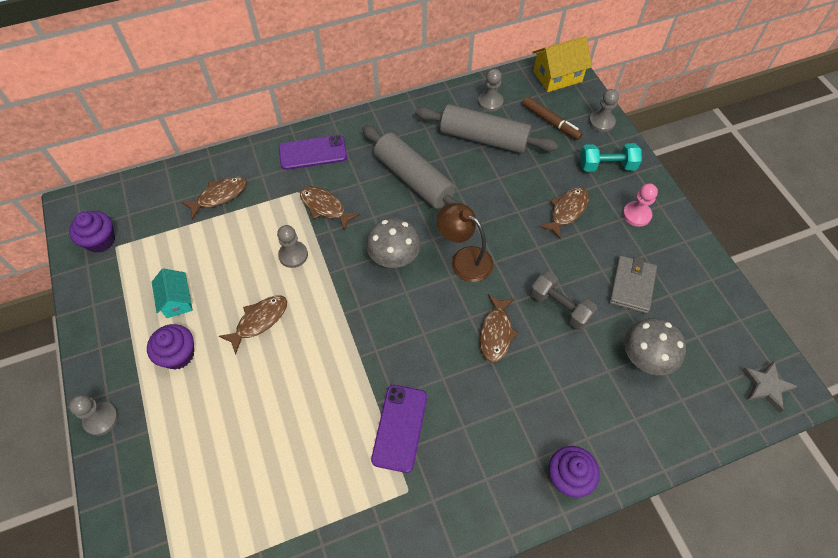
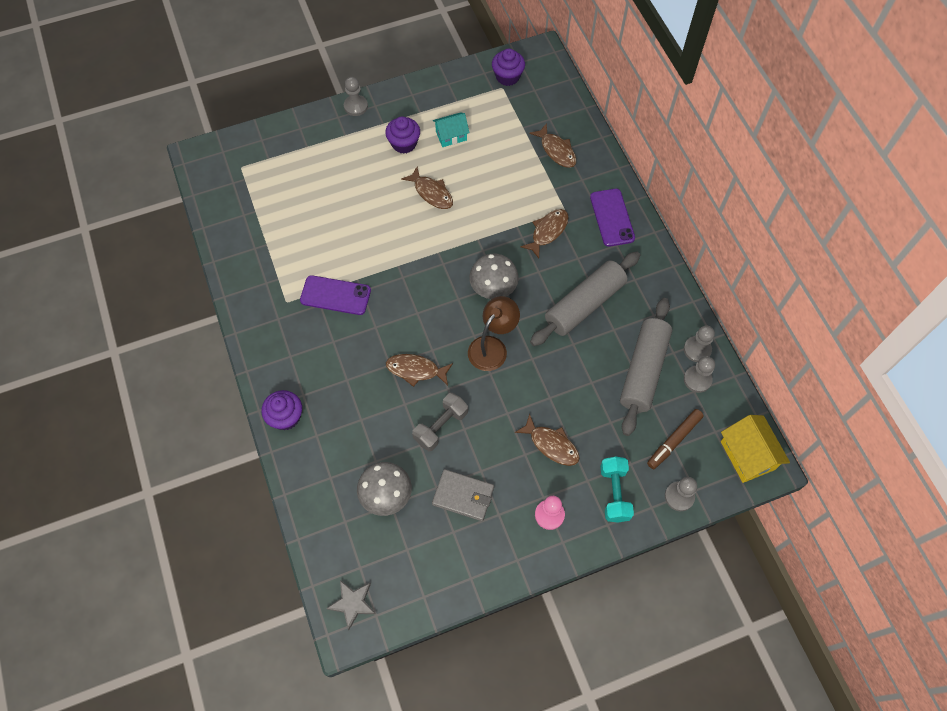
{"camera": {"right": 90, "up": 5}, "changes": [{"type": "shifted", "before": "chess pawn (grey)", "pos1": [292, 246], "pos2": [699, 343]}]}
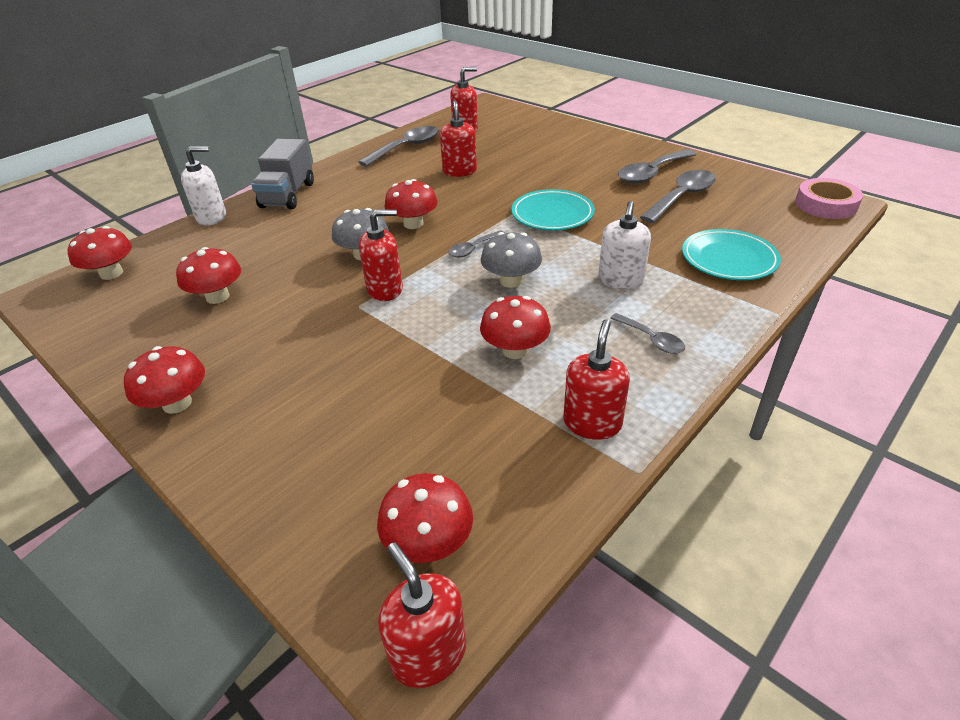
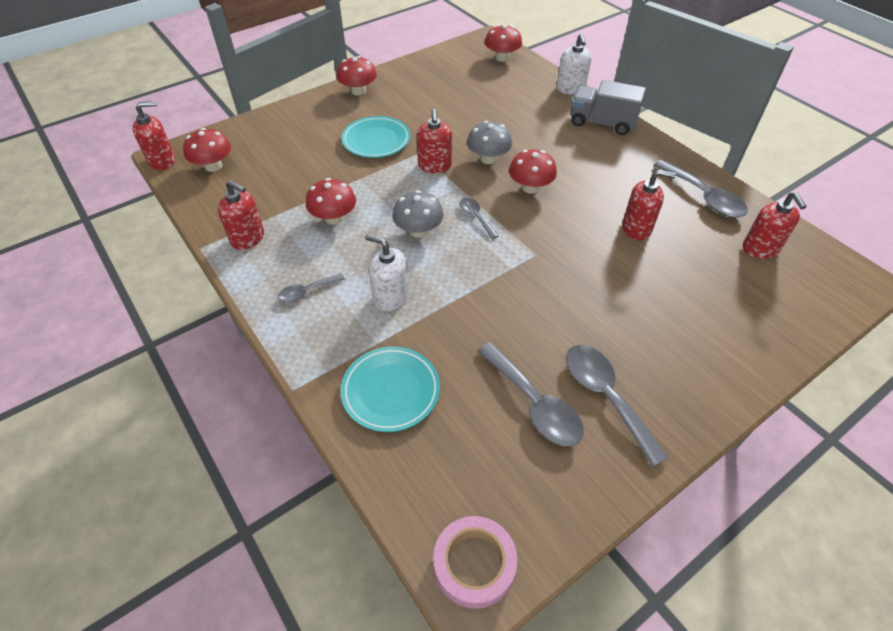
{"camera": {"right": 100, "up": 10}, "changes": [{"type": "shifted", "before": "plate (aqua)", "pos1": [553, 209], "pos2": [376, 137]}, {"type": "gone", "before": "fungus (red)", "pos1": [208, 275]}]}
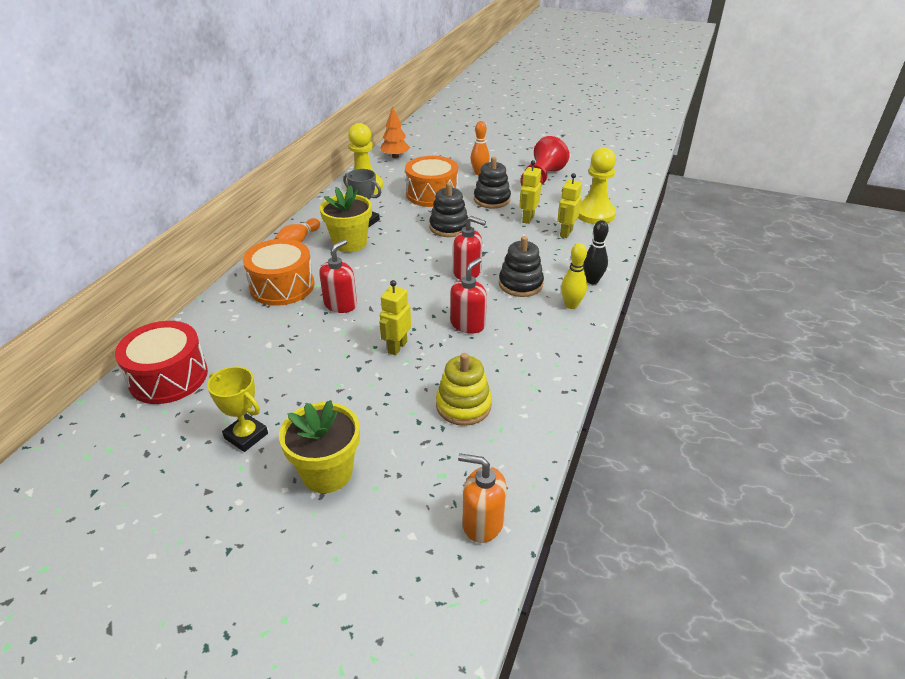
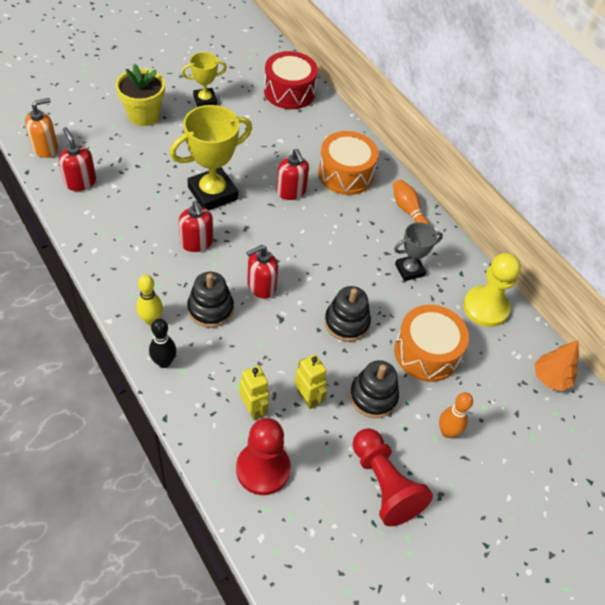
{"camera": {"right": 120, "up": 15}, "changes": [{"type": "repainted", "before": "chess pawn (bright yellow)", "after": "chess pawn (red)", "pos1": [597, 185], "pos2": [263, 456]}, {"type": "gone", "before": "potted plant (bright yellow)", "pos1": [346, 218]}, {"type": "swapped", "before": "toy robot (bright yellow)", "after": "trophy (bright yellow)", "pos1": [395, 317], "pos2": [211, 157]}, {"type": "gone", "before": "stacking rings (bright yellow)", "pos1": [464, 389]}, {"type": "new", "after": "pump bottle (red)", "pos2": [77, 159]}]}
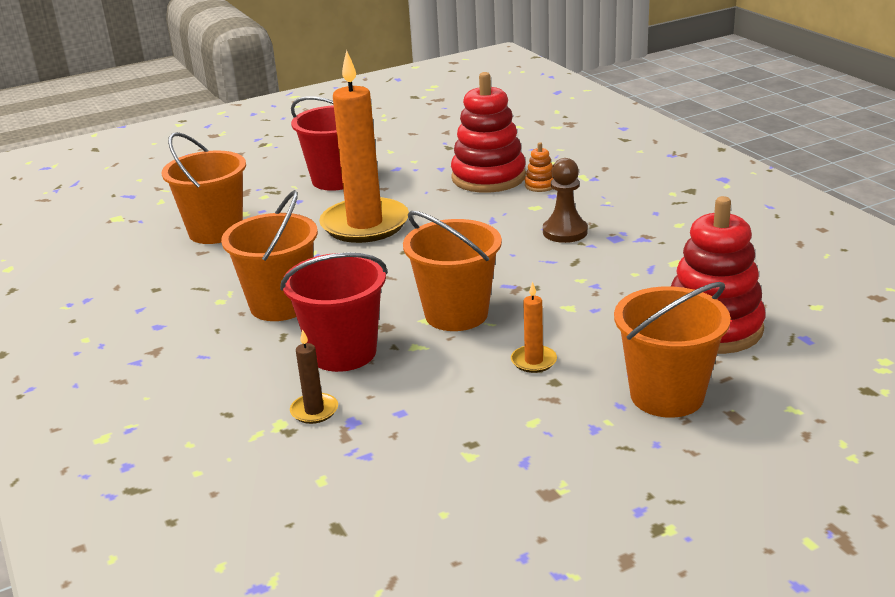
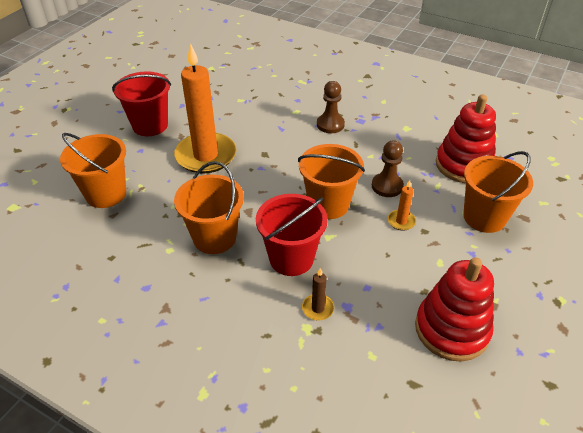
{"camera": {"right": -35, "up": 15}, "changes": [{"type": "shifted", "before": "stacking rings (red)", "pos1": [488, 132], "pos2": [454, 309]}, {"type": "gone", "before": "stacking rings (orange-coloured)", "pos1": [539, 167]}, {"type": "new", "after": "chess pawn (russet)", "pos2": [388, 168]}]}
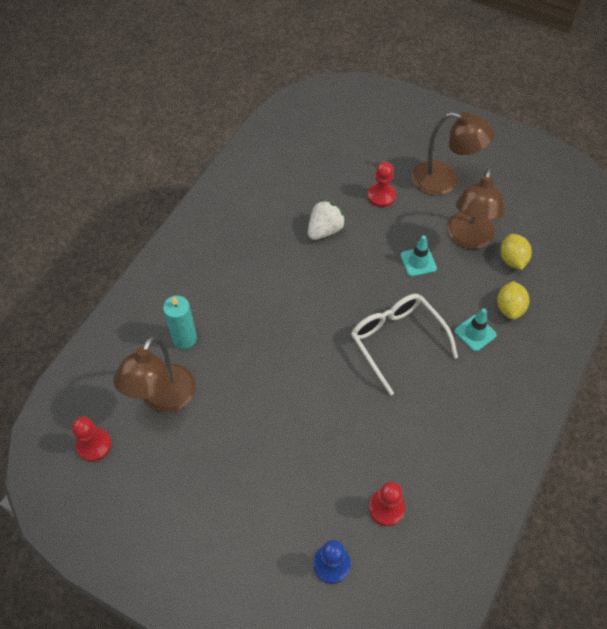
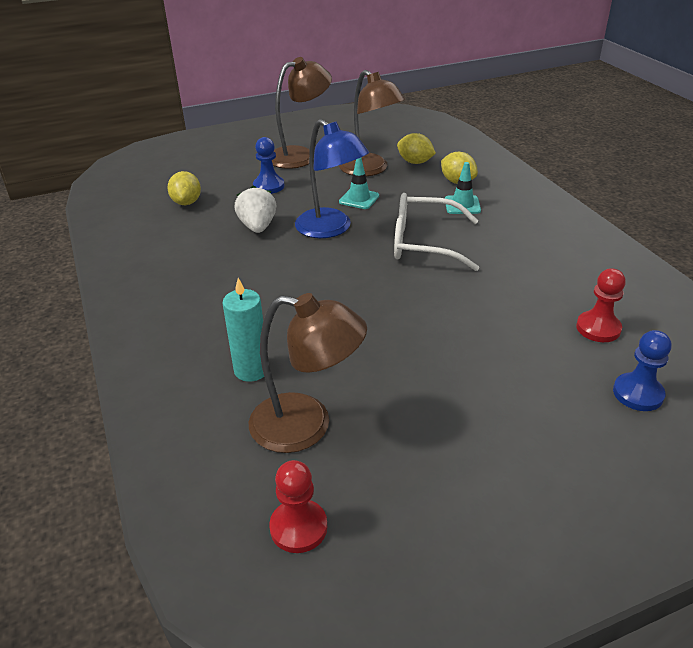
{"camera": {"right": -50, "up": -20}, "changes": [{"type": "repainted", "before": "chess pawn (red)", "after": "chess pawn (blue)", "pos1": [381, 184], "pos2": [269, 165]}, {"type": "rotated", "before": "reading lamp (russet)", "pos1": [154, 374], "pos2": [308, 373], "turn": -45}, {"type": "new", "after": "reading lamp (blue)", "pos2": [332, 178]}, {"type": "new", "after": "toy lemon (bright yellow)", "pos2": [184, 188]}]}
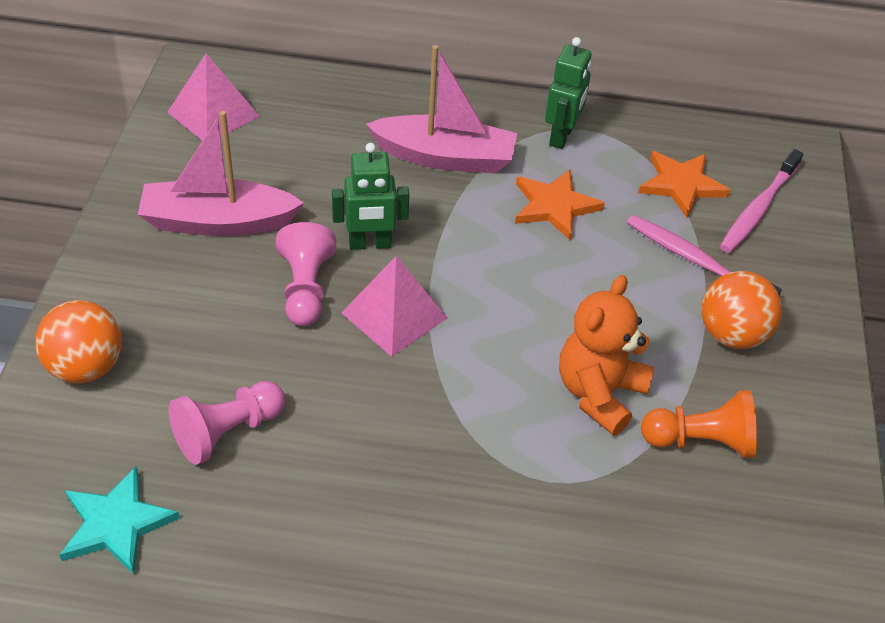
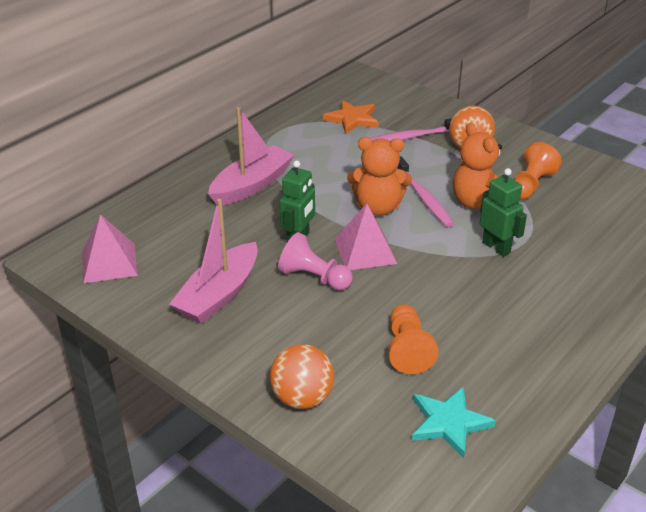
{"camera": {"right": -55, "up": -10}, "changes": [{"type": "shifted", "before": "toy robot (leaf-green)", "pos1": [568, 93], "pos2": [503, 212]}, {"type": "shifted", "before": "dental brush (rosy)", "pos1": [761, 201], "pos2": [425, 191]}, {"type": "gone", "before": "star shape (orange-coloured)", "pos1": [560, 205]}, {"type": "repainted", "before": "chess pawn (rosy)", "after": "chess pawn (orange-coloured)", "pos1": [227, 423], "pos2": [413, 339]}, {"type": "new", "after": "teddy bear (orange-coloured)", "pos2": [379, 176]}]}
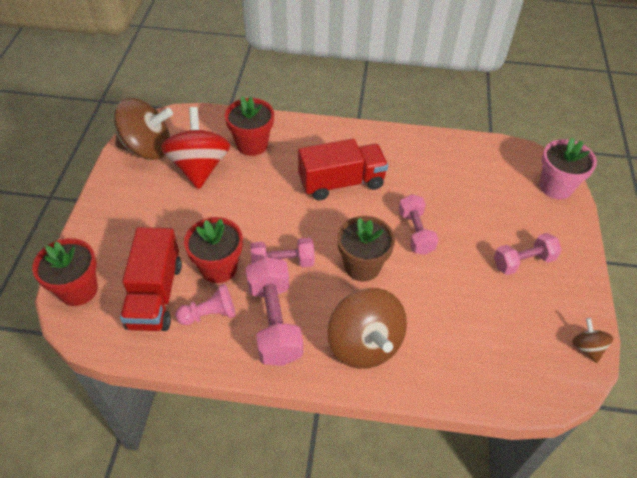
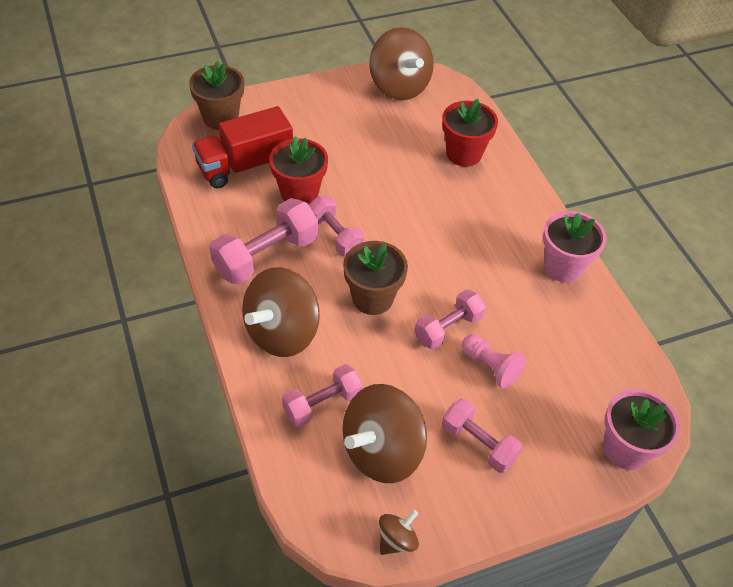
{"camera": {"right": 60, "up": 0}, "changes": [{"type": "gone", "before": "toy top (red)", "pos1": [195, 148]}, {"type": "gone", "before": "toy truck (red)", "pos1": [343, 169]}, {"type": "repainted", "before": "potted plant (red)", "after": "potted plant (russet)", "pos1": [65, 272], "pos2": [216, 95]}, {"type": "shifted", "before": "chess pawn (rosy)", "pos1": [205, 304], "pos2": [494, 361]}, {"type": "new", "after": "potted plant (rosy)", "pos2": [574, 247]}, {"type": "new", "after": "hand weight (rosy)", "pos2": [322, 395]}, {"type": "new", "after": "toy top (russet)", "pos2": [384, 433]}]}
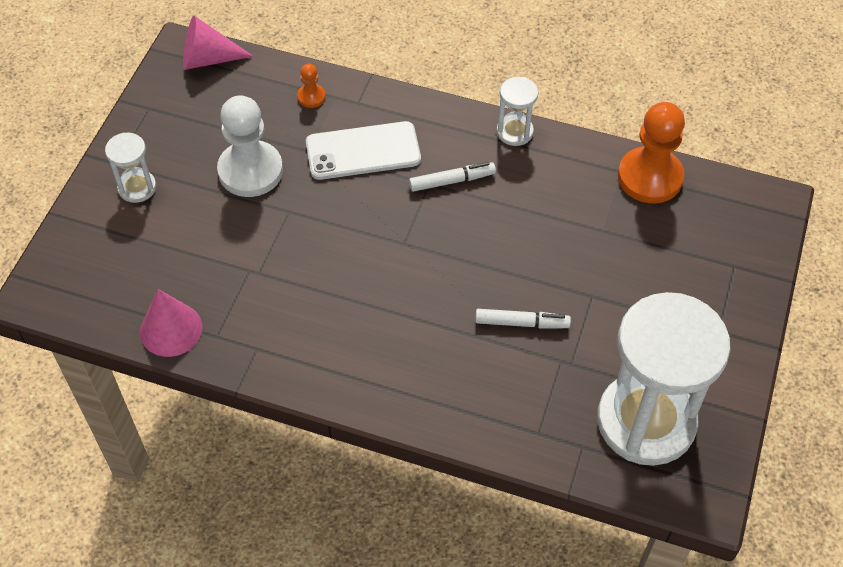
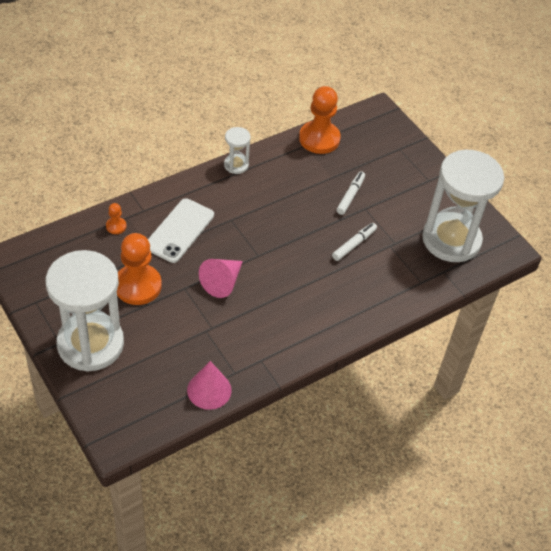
{"camera": {"right": -55, "up": -5}, "changes": [{"type": "shifted", "before": "cone (rosy)", "pos1": [218, 43], "pos2": [221, 278]}, {"type": "repainted", "before": "chess pawn (snow-white)", "after": "chess pawn (orange-coloured)", "pos1": [250, 146], "pos2": [139, 269]}, {"type": "scaled", "before": "sand timer (snow-white)", "pos1": [130, 168], "pos2": [85, 311], "scale": 2.3}, {"type": "shifted", "before": "felt pen (snow-white)", "pos1": [452, 177], "pos2": [350, 193]}]}
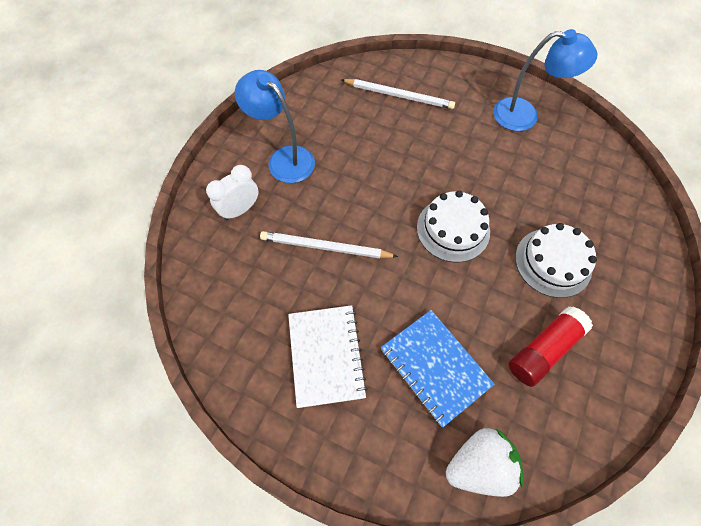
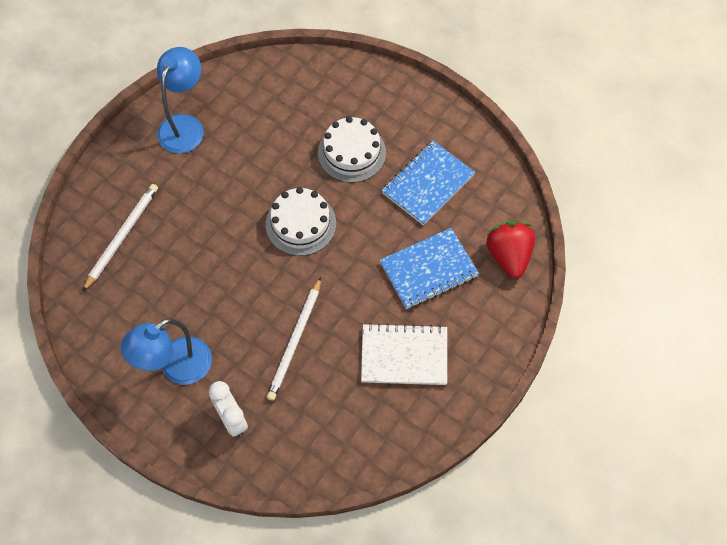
{"camera": {"right": -80, "up": 0}, "changes": [{"type": "swapped", "before": "glue stick (red)", "after": "exercise book (blue)", "pos1": [551, 346], "pos2": [428, 183]}, {"type": "repainted", "before": "strawberry (snow-white)", "after": "strawberry (red)", "pos1": [485, 462], "pos2": [511, 250]}]}
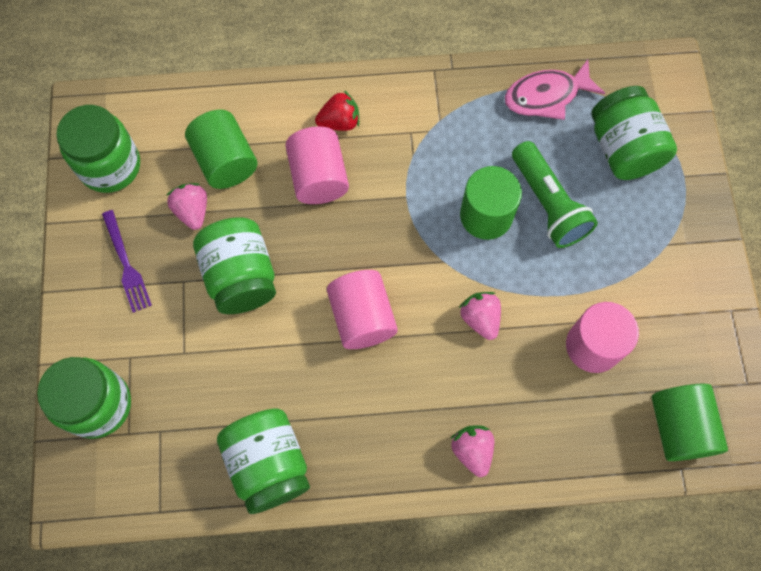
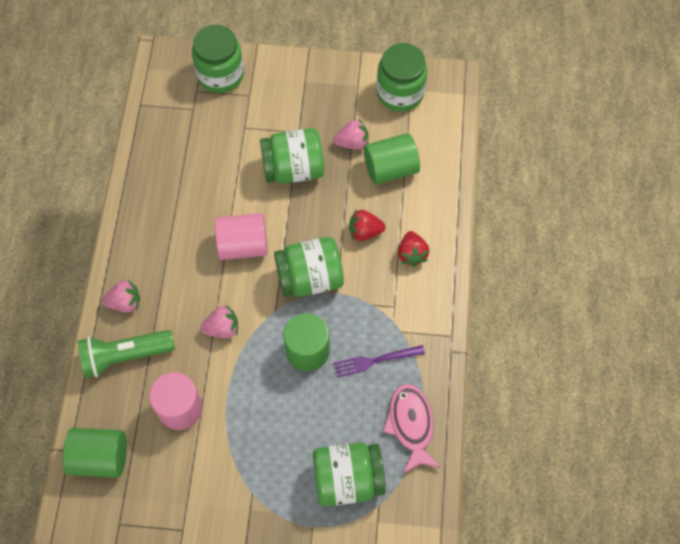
{"camera": {"right": 100, "up": -5}, "changes": [{"type": "swapped", "before": "solid cylinder (rosy)", "after": "strawberry (red)", "pos1": [317, 165], "pos2": [367, 225]}, {"type": "shifted", "before": "flashlight (leaf-green)", "pos1": [555, 194], "pos2": [126, 354]}, {"type": "shifted", "before": "fork (royal purple)", "pos1": [127, 261], "pos2": [379, 361]}, {"type": "shifted", "before": "preserve jar (leaf-green)", "pos1": [263, 461], "pos2": [309, 267]}]}
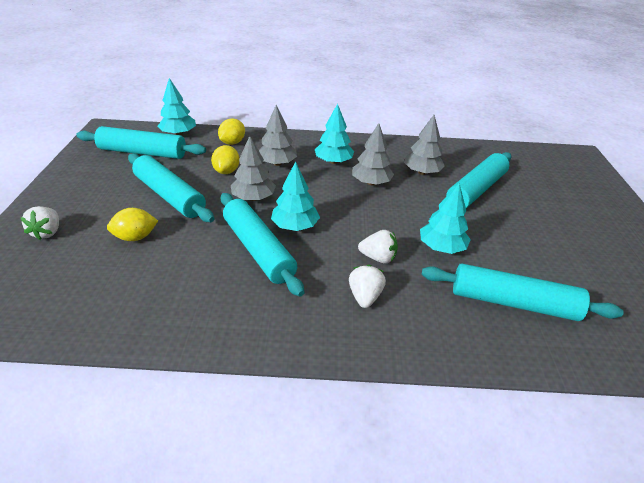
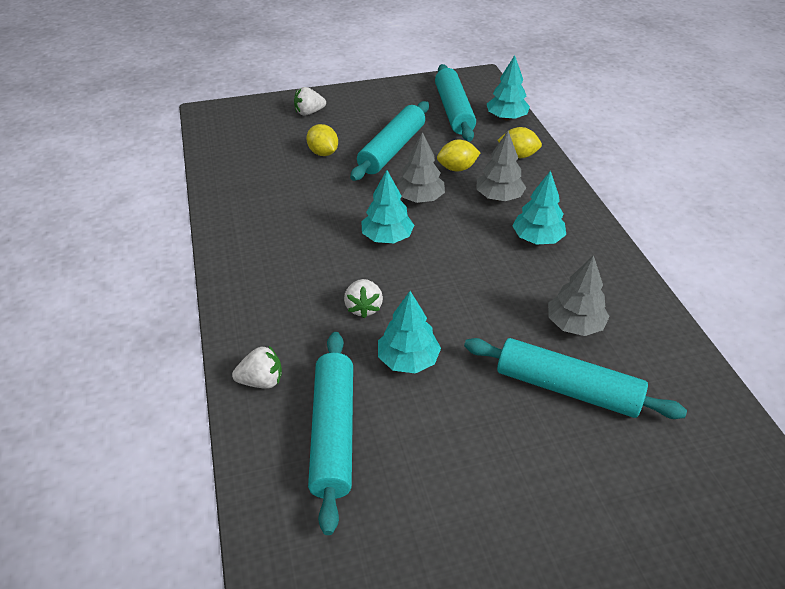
{"camera": {"right": 75, "up": 5}, "changes": [{"type": "gone", "before": "toy tree (grey)", "pos1": [373, 154]}, {"type": "gone", "before": "rolling pin (aqua)", "pos1": [262, 244]}, {"type": "shifted", "before": "strawberry (snow-white)", "pos1": [367, 286], "pos2": [257, 367]}]}
